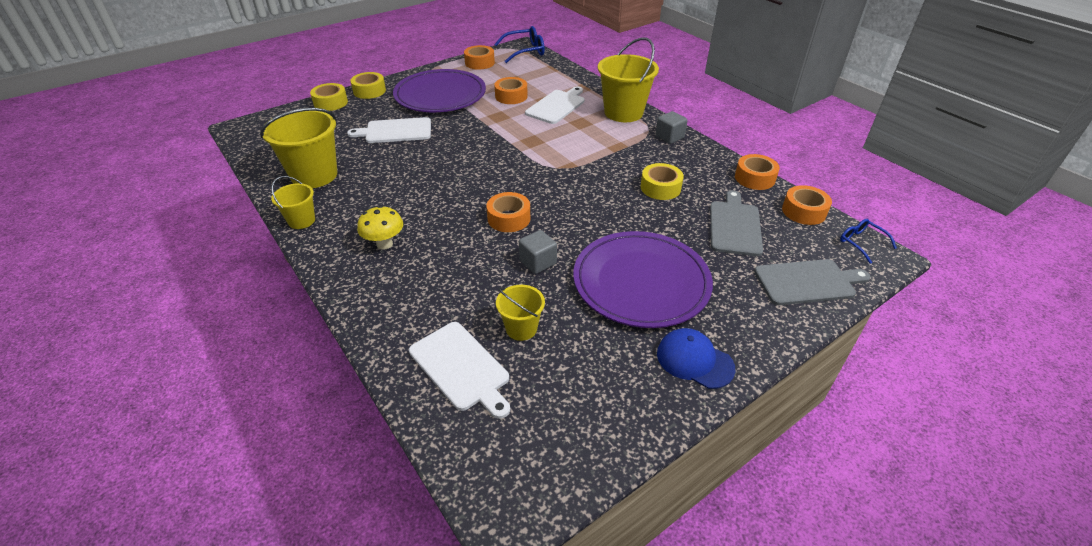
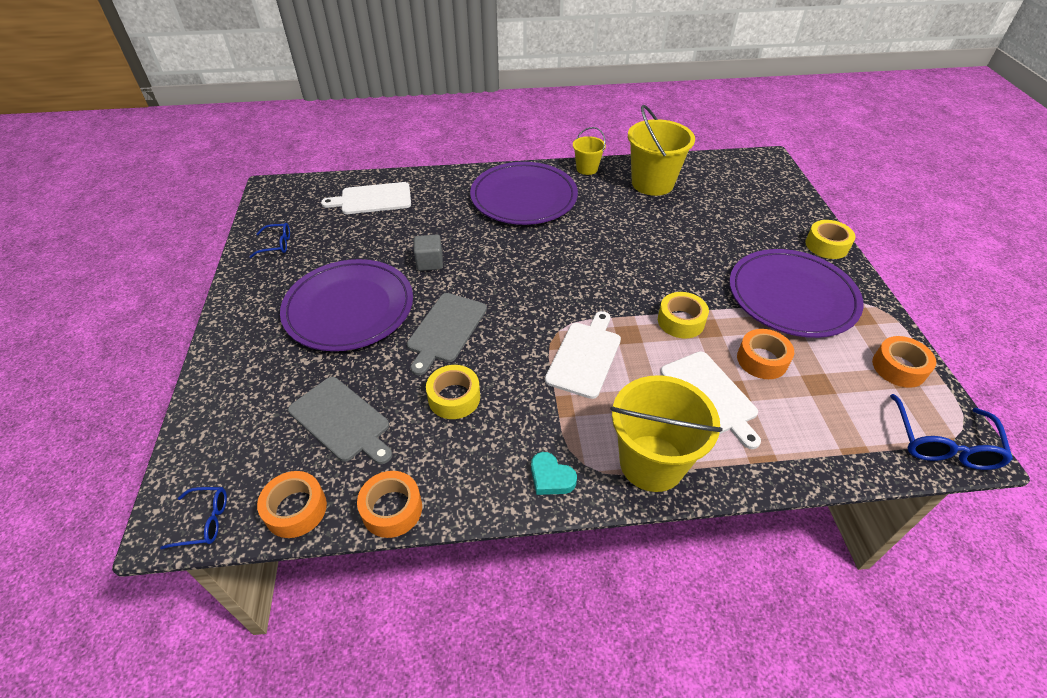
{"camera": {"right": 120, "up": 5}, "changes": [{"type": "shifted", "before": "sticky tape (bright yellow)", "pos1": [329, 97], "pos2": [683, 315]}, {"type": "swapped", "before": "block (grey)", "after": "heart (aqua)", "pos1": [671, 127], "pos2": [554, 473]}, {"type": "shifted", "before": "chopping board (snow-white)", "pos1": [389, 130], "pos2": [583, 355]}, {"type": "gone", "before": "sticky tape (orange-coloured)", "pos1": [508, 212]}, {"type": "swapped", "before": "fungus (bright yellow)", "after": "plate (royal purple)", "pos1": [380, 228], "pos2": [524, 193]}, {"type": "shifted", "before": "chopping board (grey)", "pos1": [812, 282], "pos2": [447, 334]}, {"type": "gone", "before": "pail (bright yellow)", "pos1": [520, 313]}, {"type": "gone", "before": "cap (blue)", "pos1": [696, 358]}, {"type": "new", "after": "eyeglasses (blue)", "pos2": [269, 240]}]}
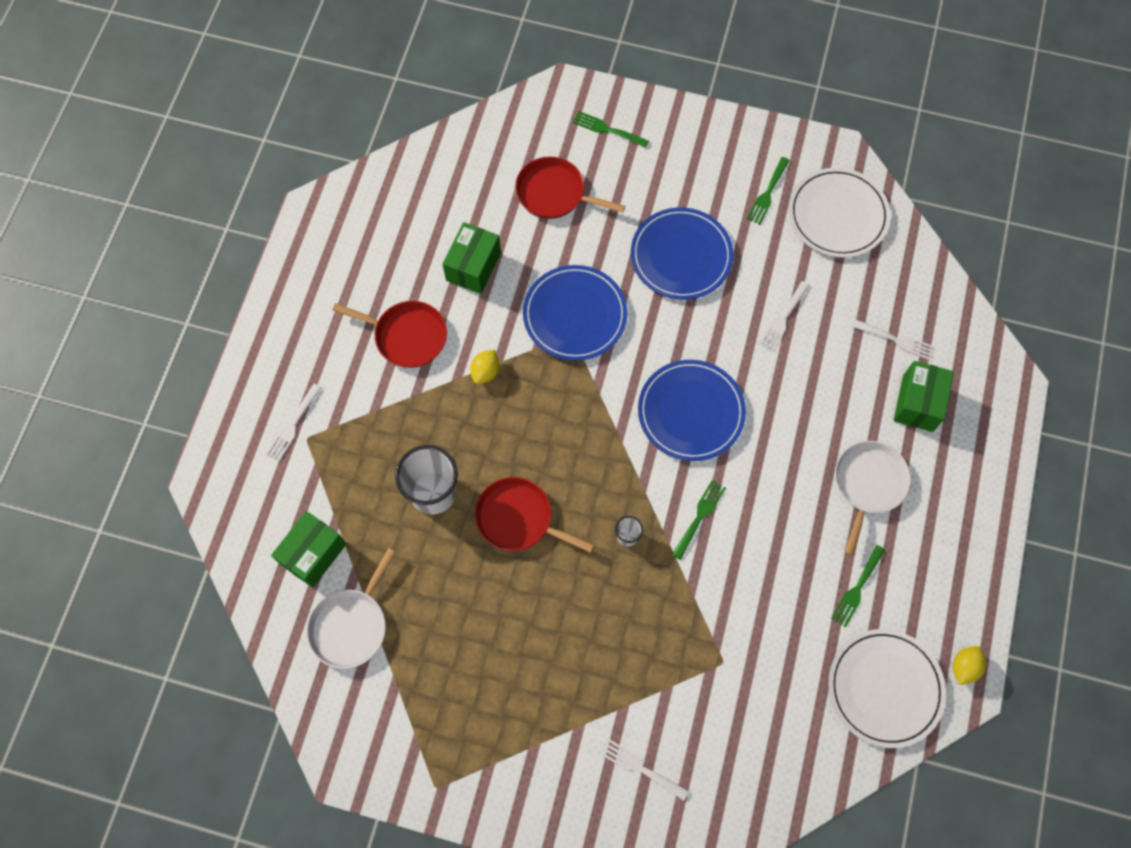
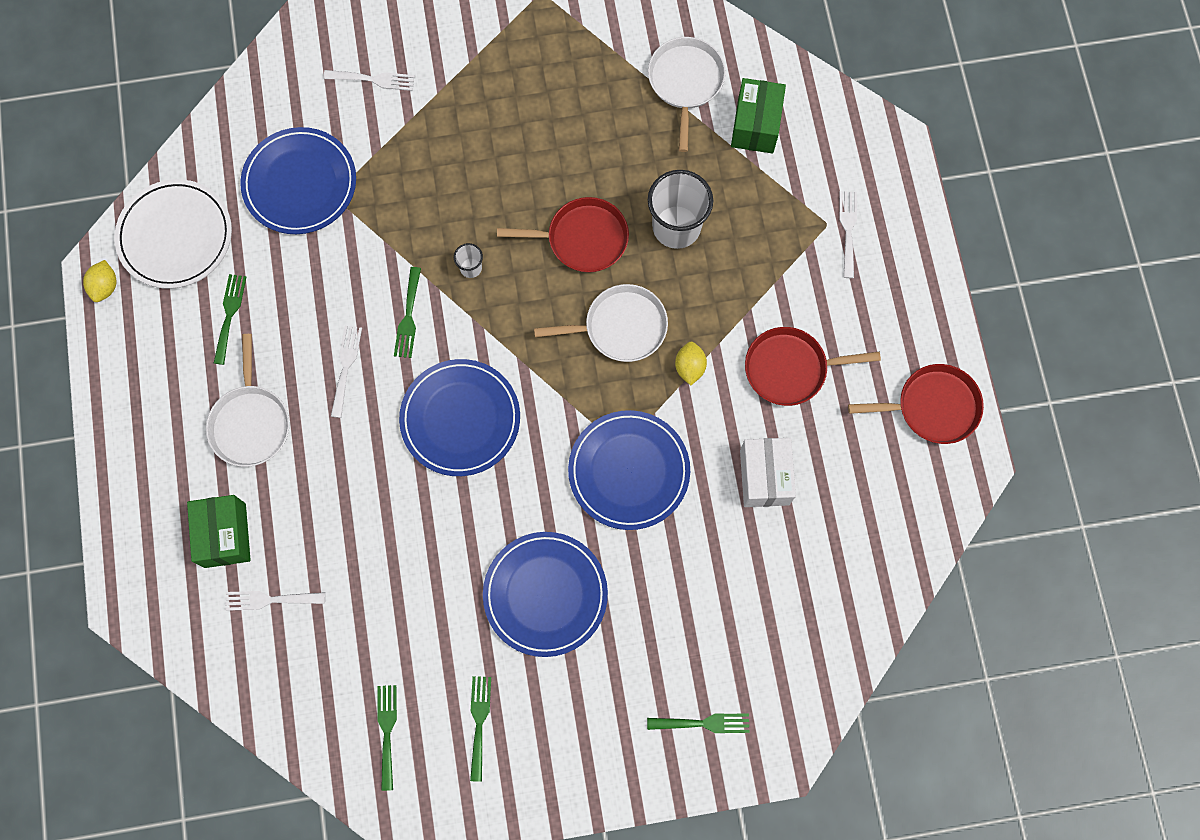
{"camera": {"right": 155, "up": 5}, "changes": [{"type": "shifted", "before": "frying pan (red)", "pos1": [570, 187], "pos2": [916, 404]}, {"type": "swapped", "before": "plate (snow-white)", "after": "fork (leaf-green)", "pos1": [840, 212], "pos2": [387, 738]}, {"type": "repainted", "before": "package (leaf-green)", "after": "package (snow-white)", "pos1": [472, 258], "pos2": [768, 472]}, {"type": "shifted", "before": "fork (snow-white)", "pos1": [784, 316], "pos2": [346, 372]}, {"type": "new", "after": "plate (blue)", "pos2": [298, 180]}, {"type": "new", "after": "frying pan (snow-white)", "pos2": [601, 323]}]}
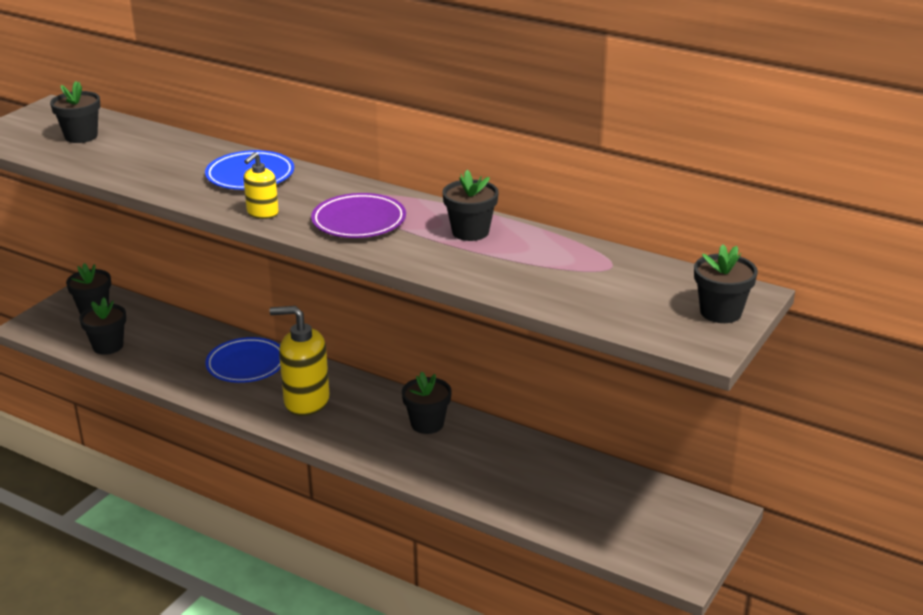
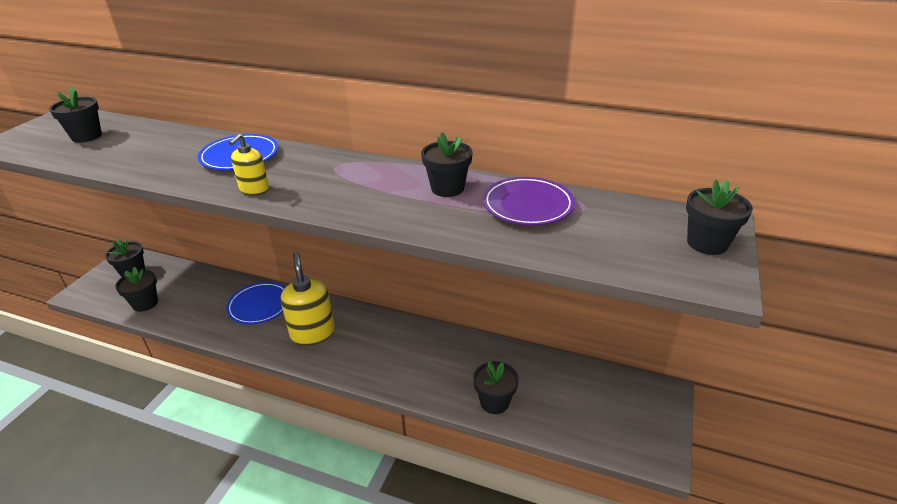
{"camera": {"right": -10, "up": 5}, "changes": [{"type": "shifted", "before": "plate (royal purple)", "pos1": [358, 215], "pos2": [529, 201]}, {"type": "rotated", "before": "pump bottle (bright yellow)", "pos1": [300, 361], "pos2": [307, 299], "turn": 75}, {"type": "shifted", "before": "potted plant (black)", "pos1": [427, 402], "pos2": [496, 387]}]}
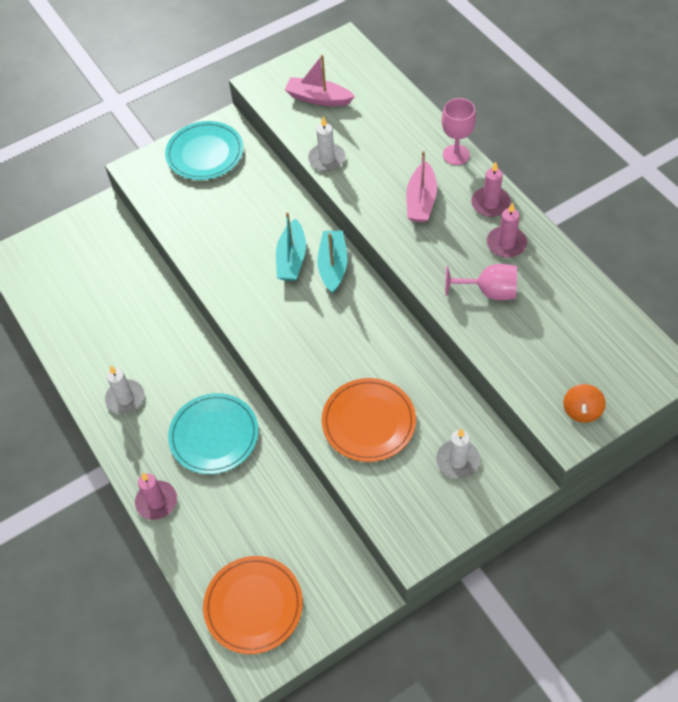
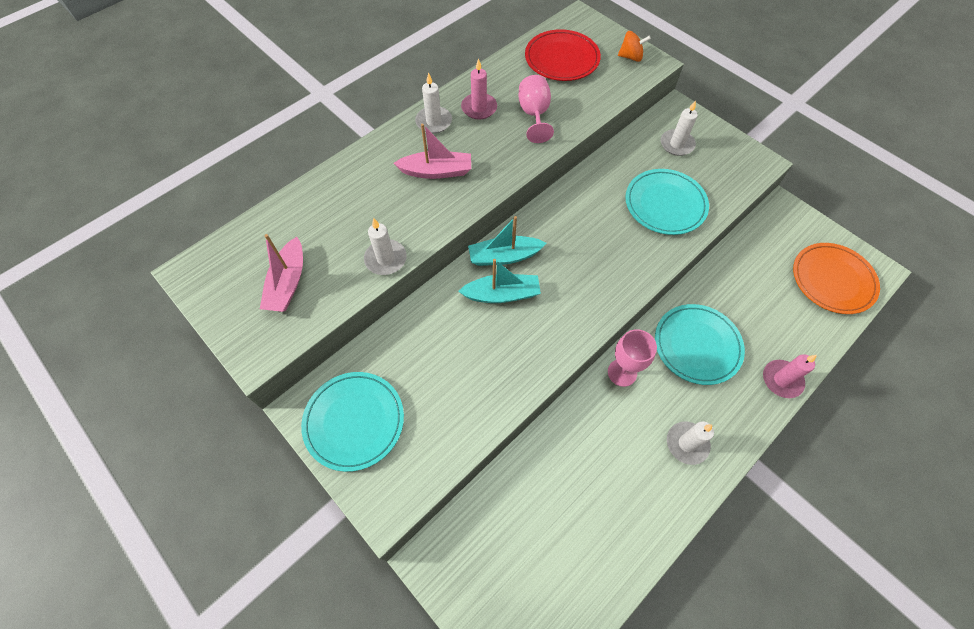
{"camera": {"right": -105, "up": 5}, "changes": [{"type": "shifted", "before": "wine glass (rosy)", "pos1": [459, 131], "pos2": [632, 358]}, {"type": "repainted", "before": "pillar candle (rosy)", "after": "pillar candle (snow-white)", "pos1": [491, 189], "pos2": [433, 103]}, {"type": "repainted", "before": "plate (orange-coloured)", "after": "plate (aqua)", "pos1": [369, 420], "pos2": [667, 202]}, {"type": "new", "after": "plate (red)", "pos2": [563, 55]}]}
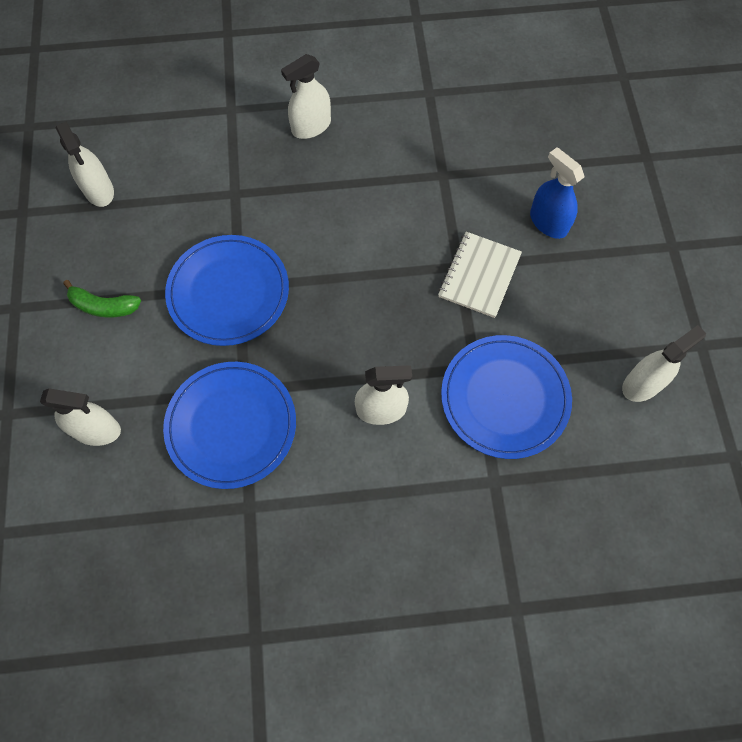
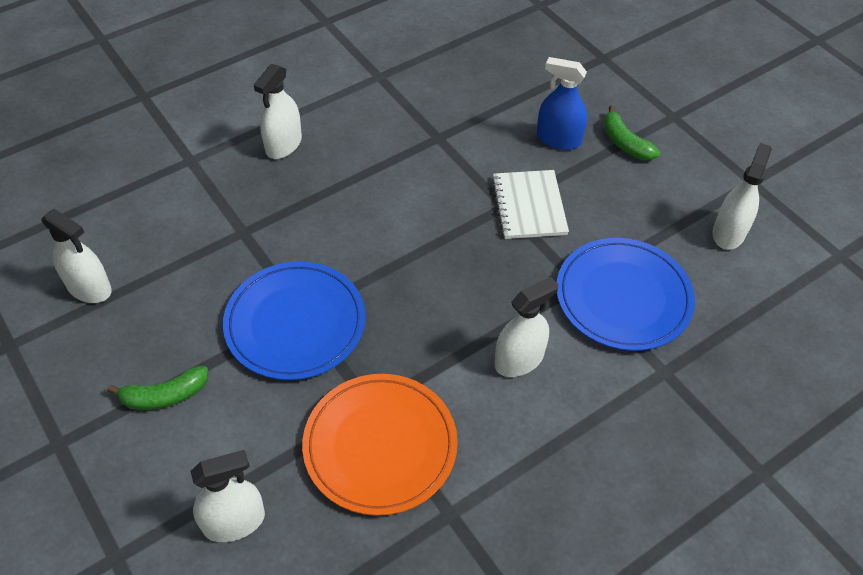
{"camera": {"right": -30, "up": -15}, "changes": [{"type": "repainted", "before": "plate (blue)", "after": "plate (orange-coloured)", "pos1": [229, 425], "pos2": [380, 445]}, {"type": "new", "after": "banana fruit (leaf-green)", "pos2": [631, 132]}]}
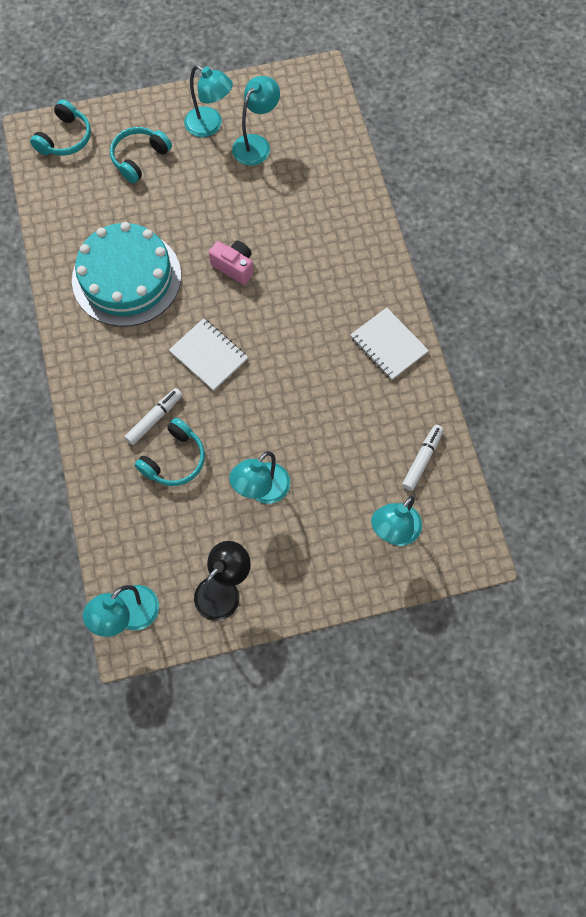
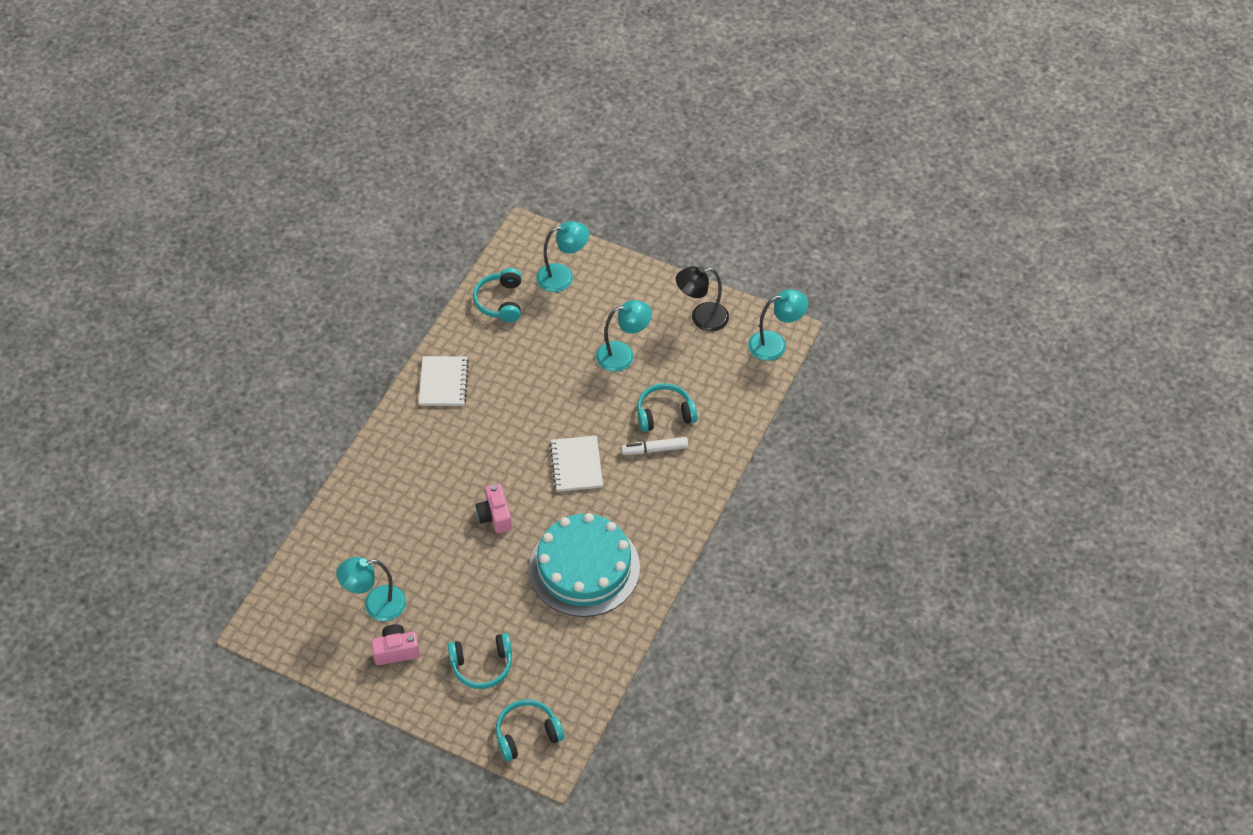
{"camera": {"right": -140, "up": -15}, "changes": [{"type": "swapped", "before": "reading lamp (aqua)", "after": "photo camera (rosy)", "pos1": [208, 101], "pos2": [395, 644]}, {"type": "swapped", "before": "felt pen (snow-white)", "after": "headphones (aqua)", "pos1": [423, 458], "pos2": [497, 295]}]}
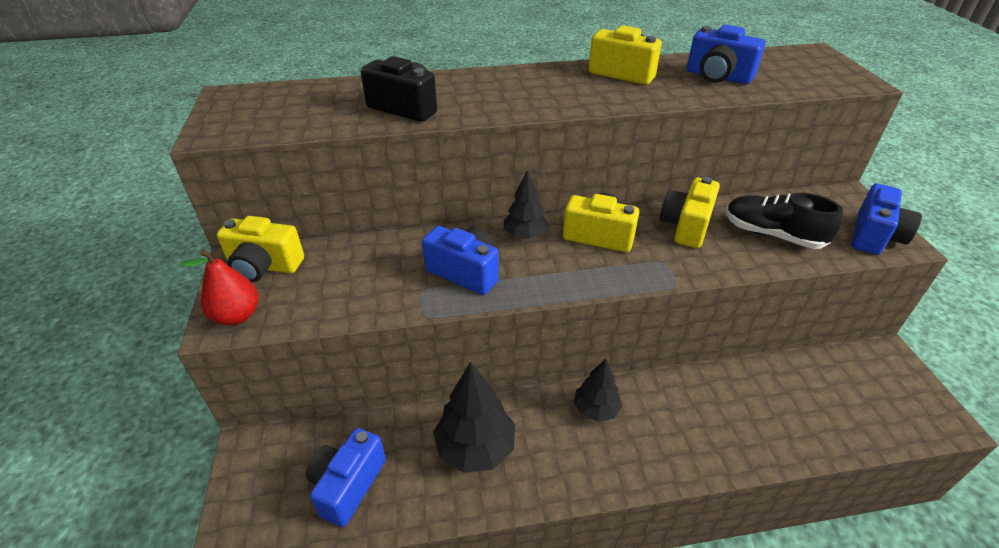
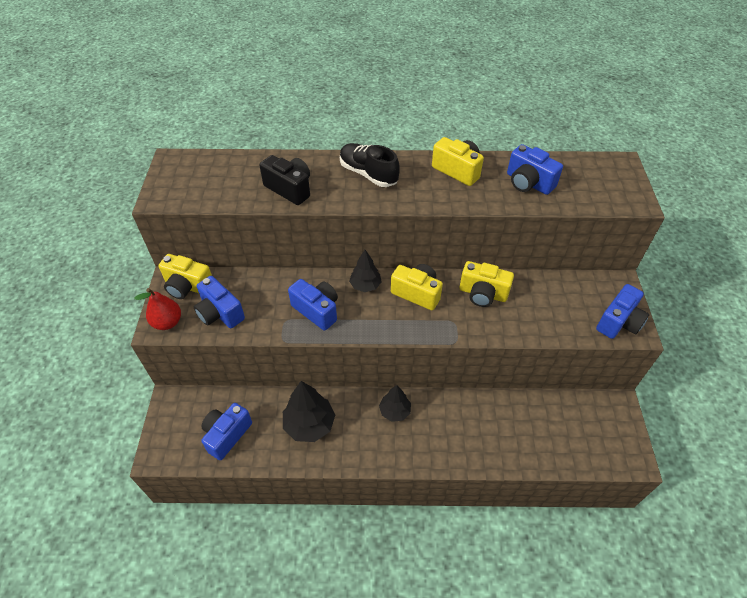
{"camera": {"right": 10, "up": 10}, "changes": [{"type": "rotated", "before": "photo camera (bright yellow)", "pos1": [690, 212], "pos2": [487, 284], "turn": -105}, {"type": "shifted", "before": "lace-up shoe (black)", "pos1": [784, 221], "pos2": [370, 165]}, {"type": "new", "after": "photo camera (blue)", "pos2": [219, 302]}]}
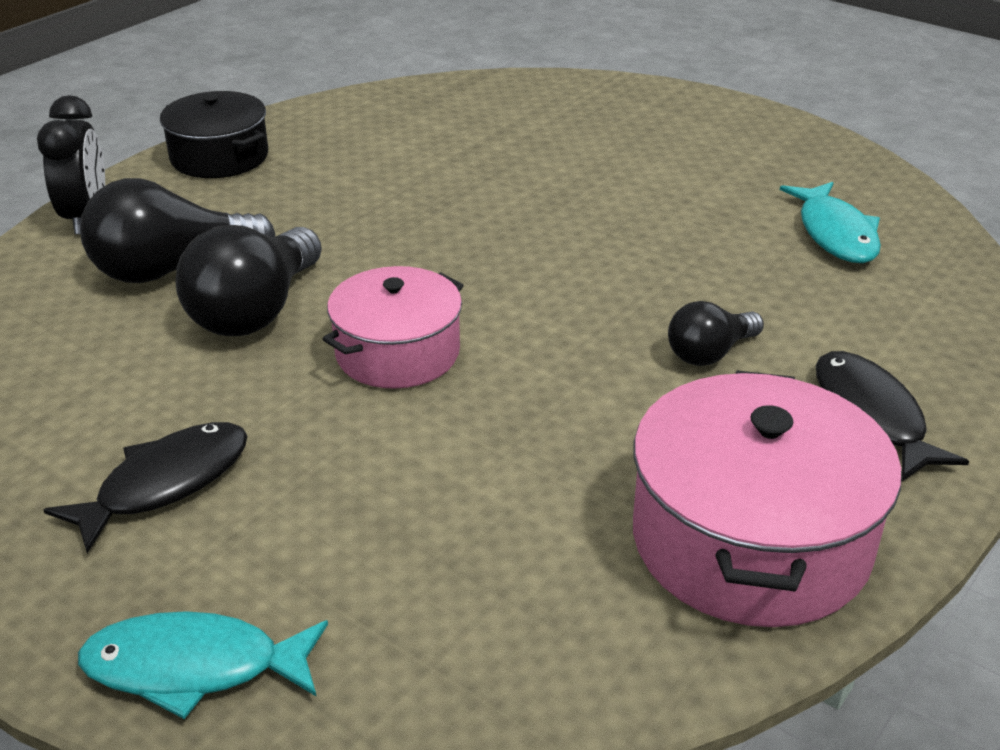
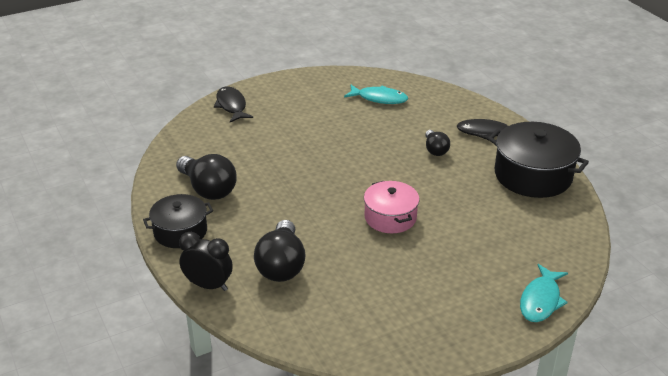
{"camera": {"right": -65, "up": 0}, "changes": [{"type": "shifted", "before": "bulb (black)", "pos1": [248, 280], "pos2": [206, 177]}, {"type": "repainted", "before": "cooking pot (rosy)", "after": "cooking pot (black)", "pos1": [767, 499], "pos2": [538, 160]}, {"type": "shifted", "before": "fish (black)", "pos1": [145, 487], "pos2": [233, 104]}]}
